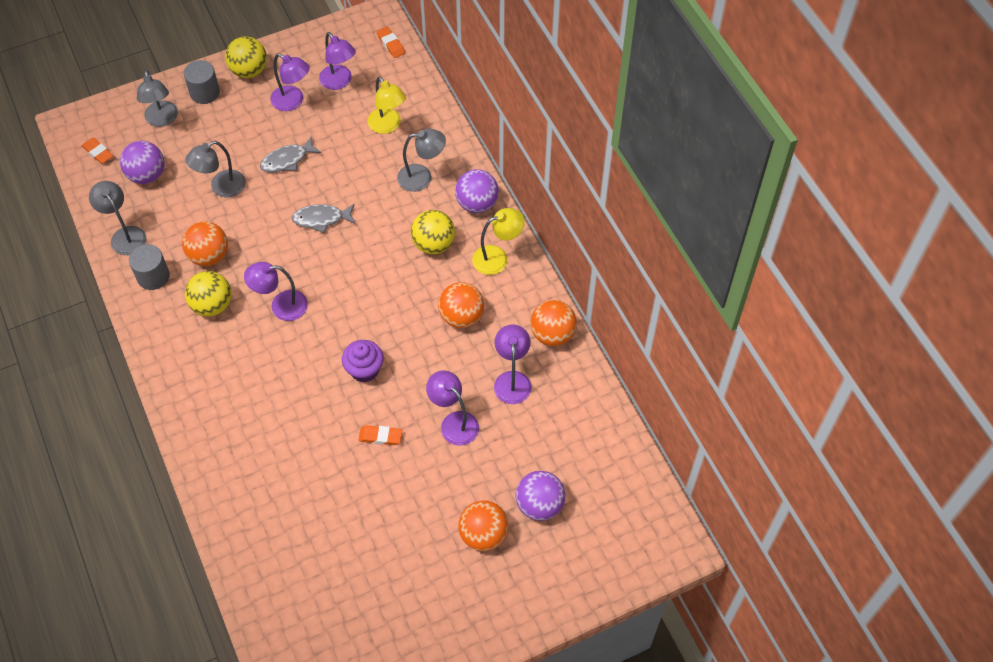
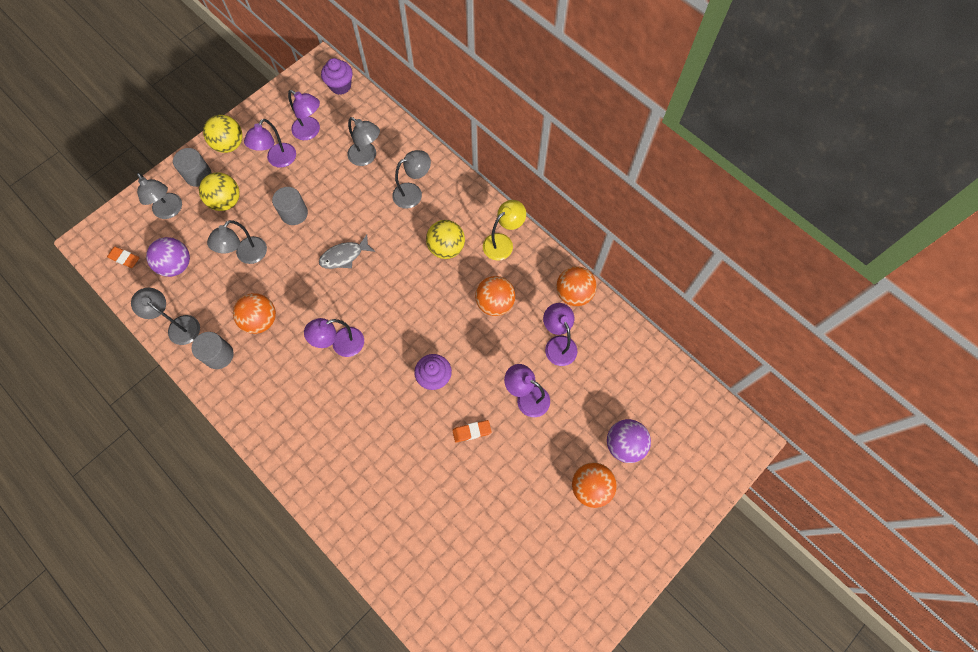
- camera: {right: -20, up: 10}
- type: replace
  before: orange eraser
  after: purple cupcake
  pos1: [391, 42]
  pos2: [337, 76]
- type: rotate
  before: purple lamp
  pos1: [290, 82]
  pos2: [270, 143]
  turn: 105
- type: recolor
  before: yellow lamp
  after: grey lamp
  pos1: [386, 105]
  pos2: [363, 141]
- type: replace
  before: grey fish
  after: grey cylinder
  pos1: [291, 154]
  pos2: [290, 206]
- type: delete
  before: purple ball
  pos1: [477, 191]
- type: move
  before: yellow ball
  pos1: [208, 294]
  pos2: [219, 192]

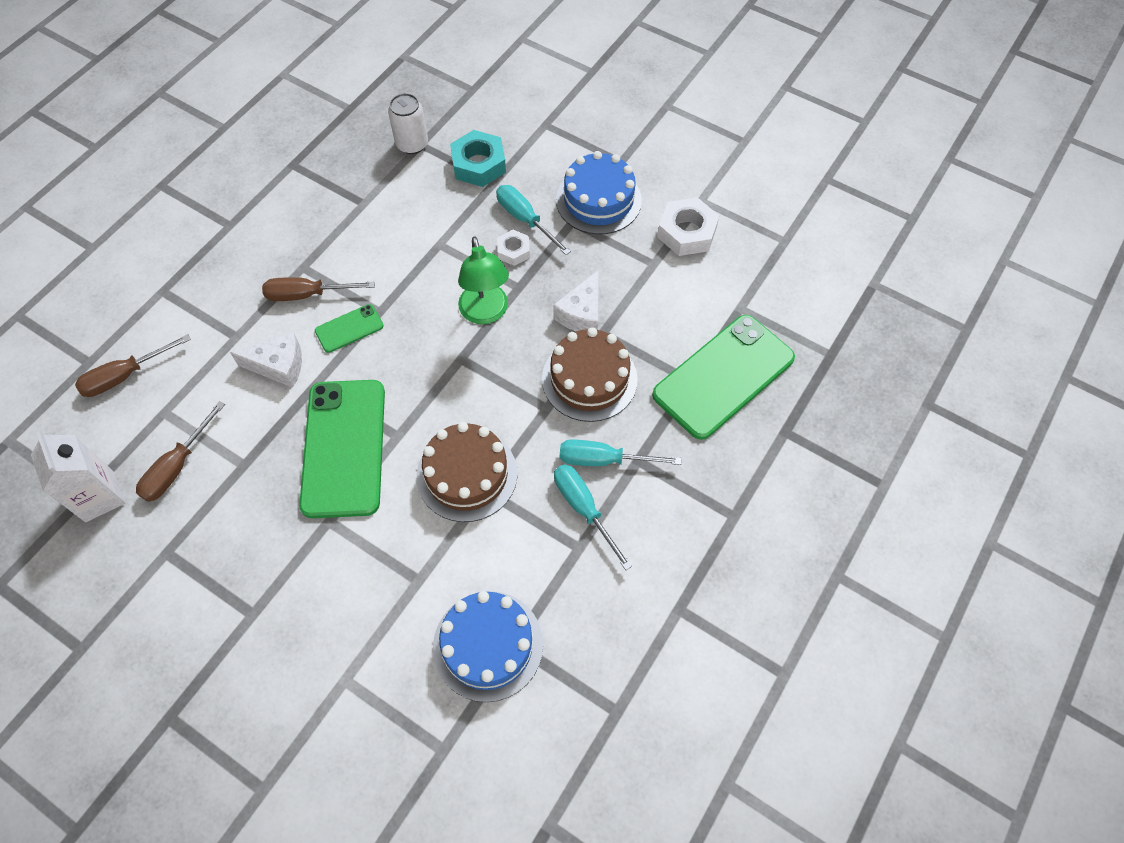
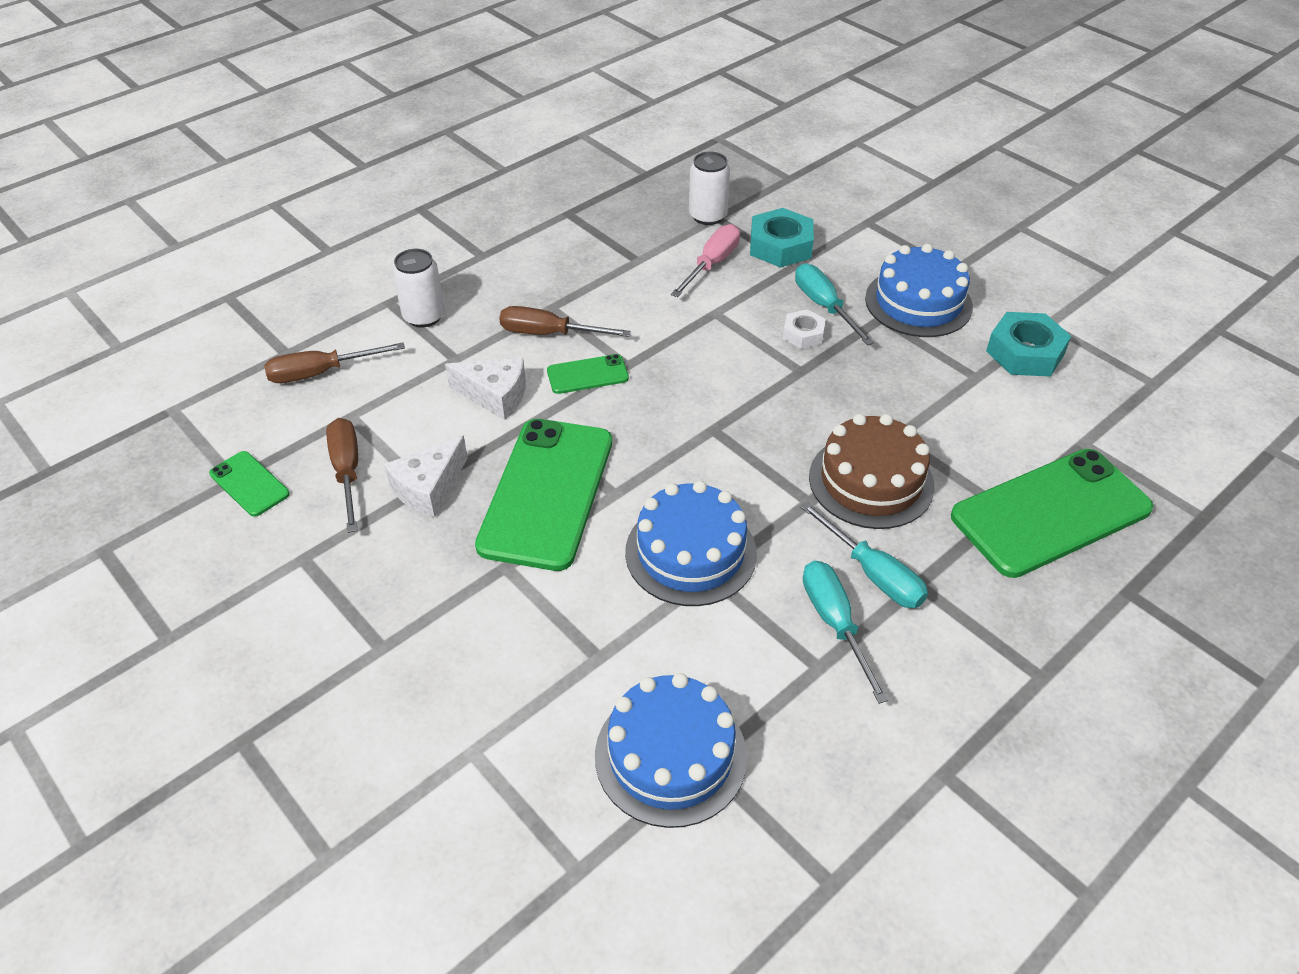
- camera: {right: 15, up: -15}
- type: recolor
  before: white nut
  after: turquoise nut
  pos1: [688, 226]
  pos2: [1028, 344]
- type: delete
  before: green lamp
  pos1: [483, 280]
- type: move
  before: white cheese
  pos1: [576, 300]
  pos2: [426, 476]
- type: rotate
  before: brown screwdriver
  pos1: [180, 451]
  pos2: [342, 475]
  turn: 120
- type: recolor
  before: brown cake
  after: blue cake
  pos1: [467, 472]
  pos2: [691, 543]
- type: replace
  before: white carton
  after: green phone
  pos1: [78, 477]
  pos2: [249, 484]
- type: rotate
  before: turquoise screwdriver
  pos1: [621, 452]
  pos2: [864, 554]
  turn: -150
- type: insert
  after: pink screwdriver
  pos2: [705, 260]
- type: insert
  after: white can
  pos2: [418, 288]

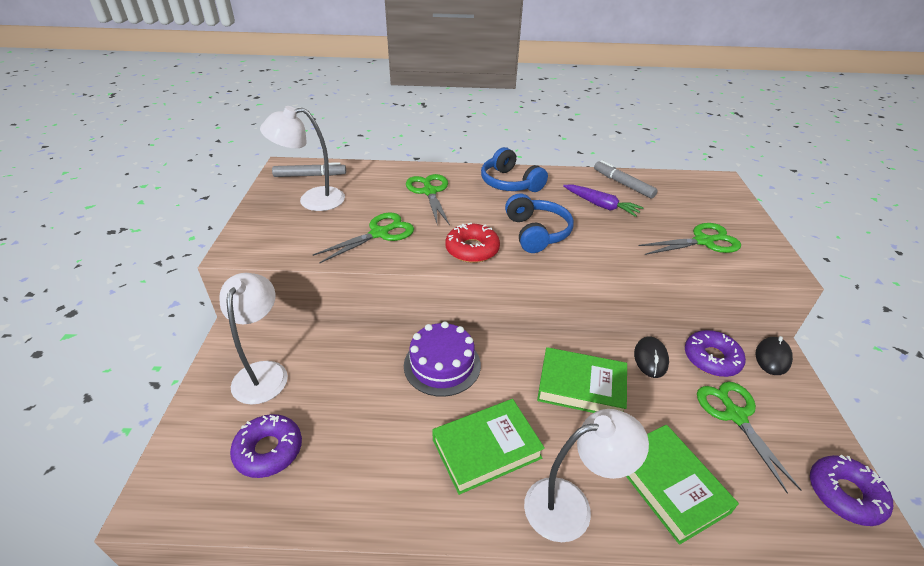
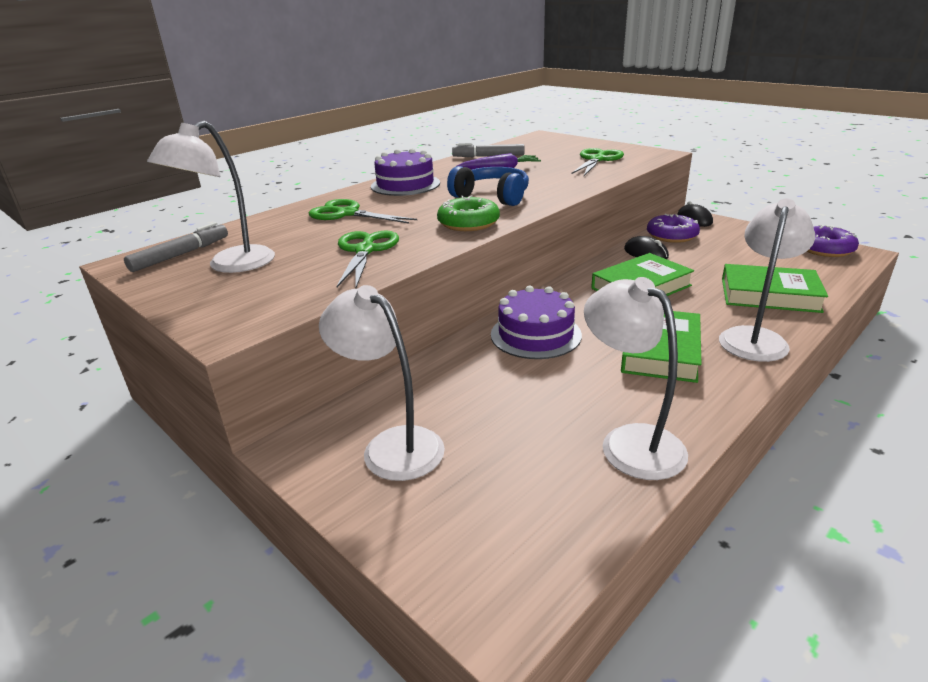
- camera: {right: -45, up: -10}
- type: replace
  before: blue headphones
  after: purple cake
  pos1: [514, 169]
  pos2: [405, 172]
- type: recolor
  before: red donut
  after: green donut
  pos1: [472, 243]
  pos2: [468, 213]
- type: delete
  before: green scissors
  pos1: [749, 438]
- type: delete
  before: purple donut
  pos1: [266, 446]
- type: insert
  after: white lamp
  pos2: [636, 378]

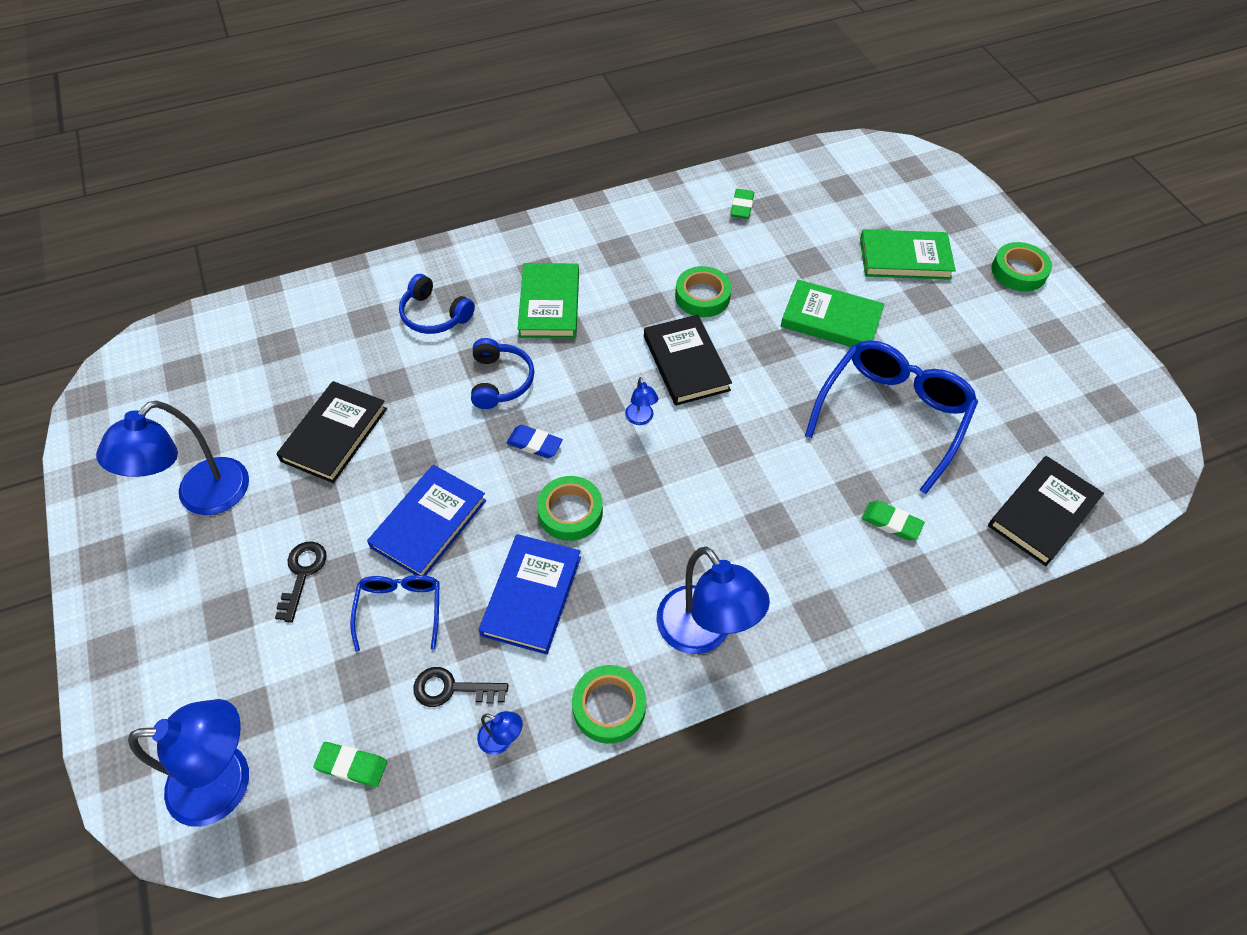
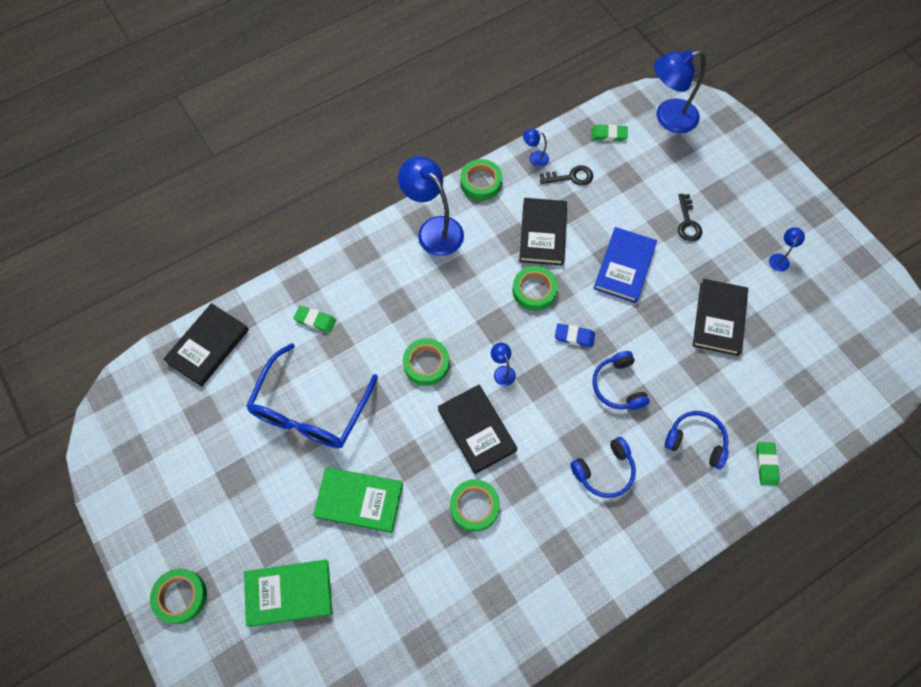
- camera: {right: 170, up: 10}
- type: move
  before: green eraser
  pos1: [742, 204]
  pos2: [768, 464]
- type: replace
  before: green book
  after: blue headphones
  pos1: [548, 300]
  pos2: [603, 467]
- type: resize
  before: blue lamp
  pos1: [172, 458]
  pos2: [787, 249]
  scale: 0.44
- type: recolor
  before: blue book
  after: black book
  pos1: [530, 594]
  pos2: [543, 232]
- type: delete
  before: blue glasses
  pos1: [395, 613]
- type: insert
  after: green tape
  pos2: [426, 362]

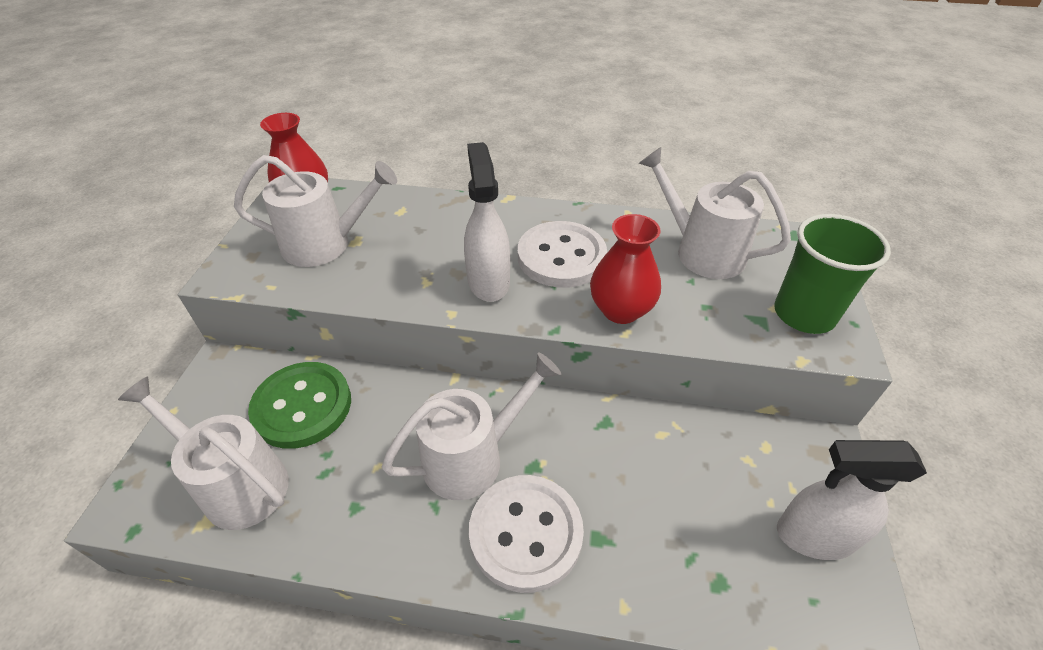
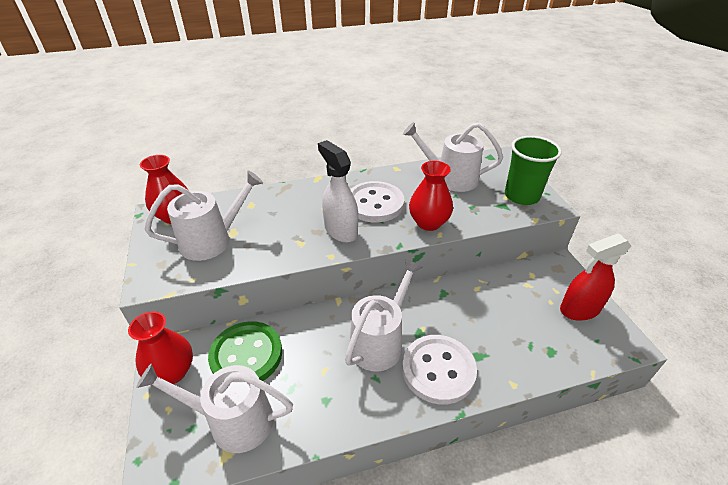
- camera: {right: -25, up: -5}
- type: recolor
  before: white spray bottle
  after: red spray bottle
  pos1: [852, 500]
  pos2: [595, 277]
- type: insert
  after: red vase
  pos2: [160, 347]

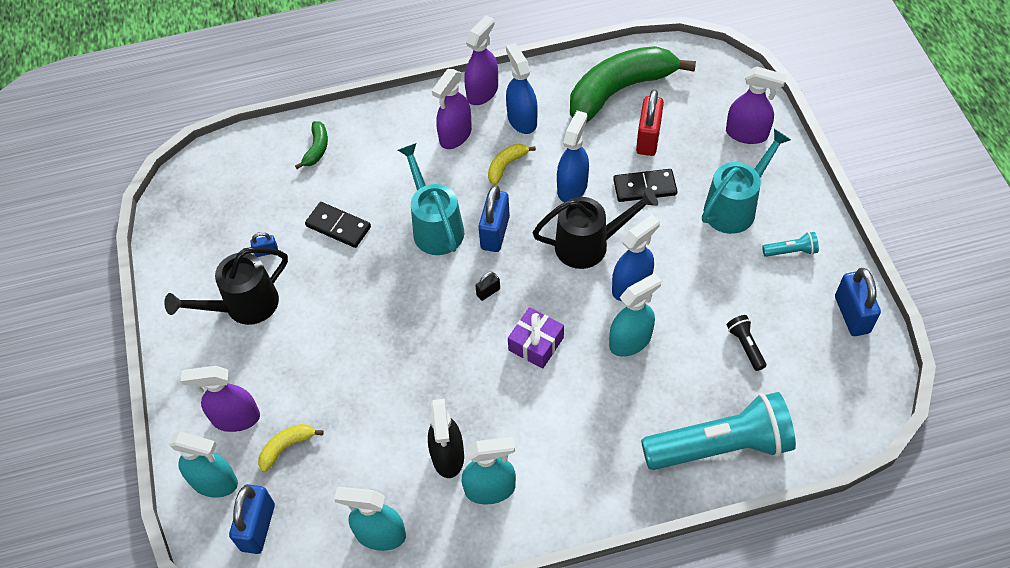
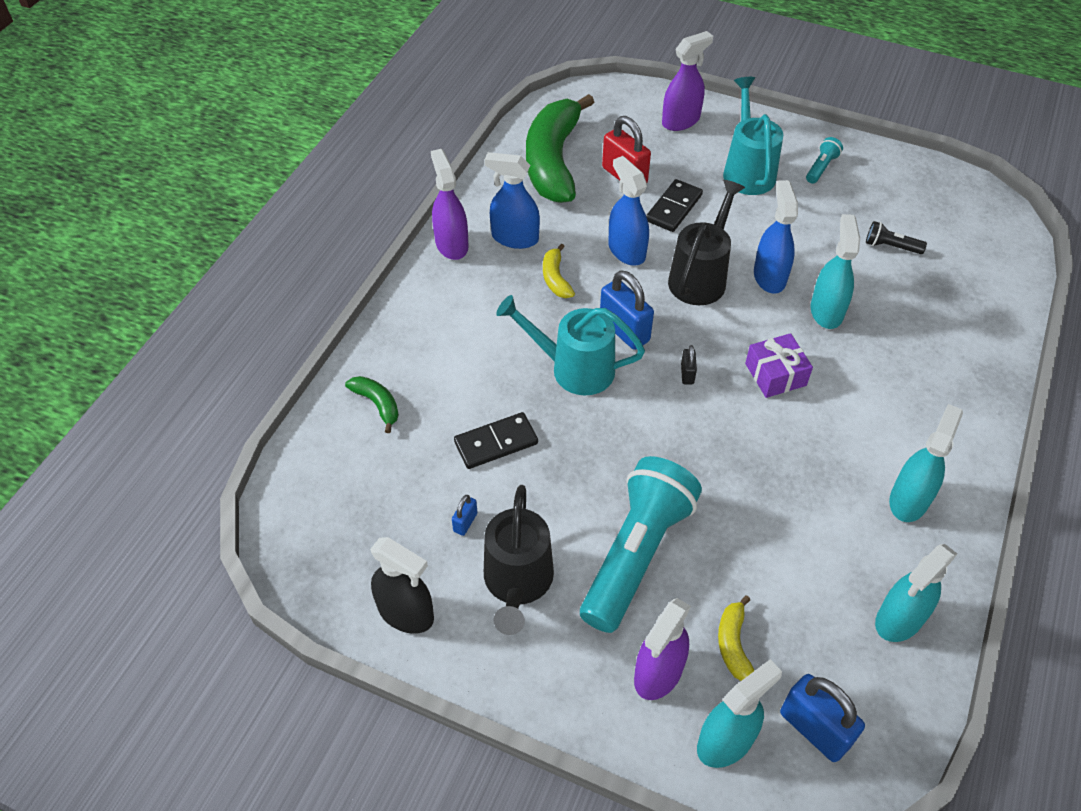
- camera: {right: -55, up: -5}
- type: delete
  before: purple spray bottle
  pos1: [452, 109]
- type: delete
  before: blue padlock
  pos1: [858, 302]
- type: move
  before: turquoise flashlight
  pos1: [718, 431]
  pos2: [641, 544]
- type: move
  before: black spray bottle
  pos1: [446, 438]
  pos2: [402, 585]

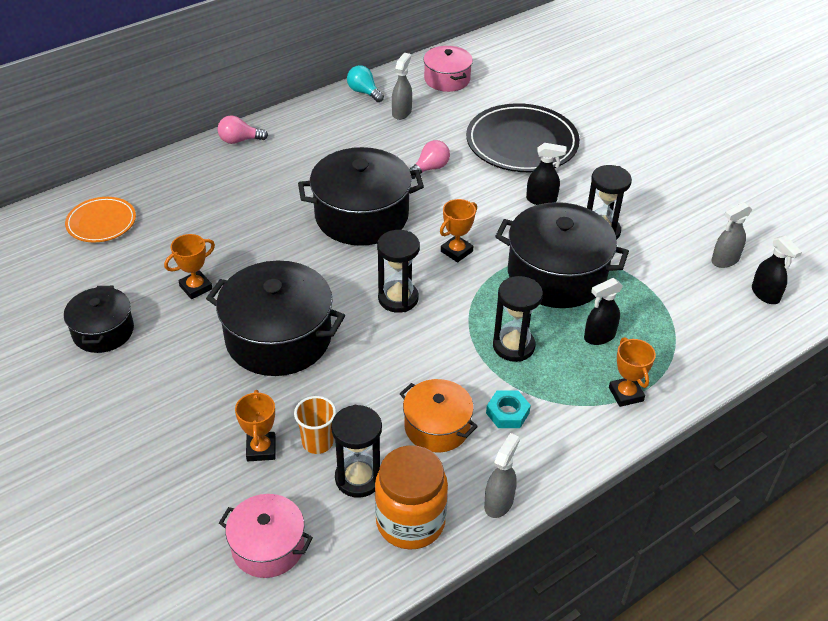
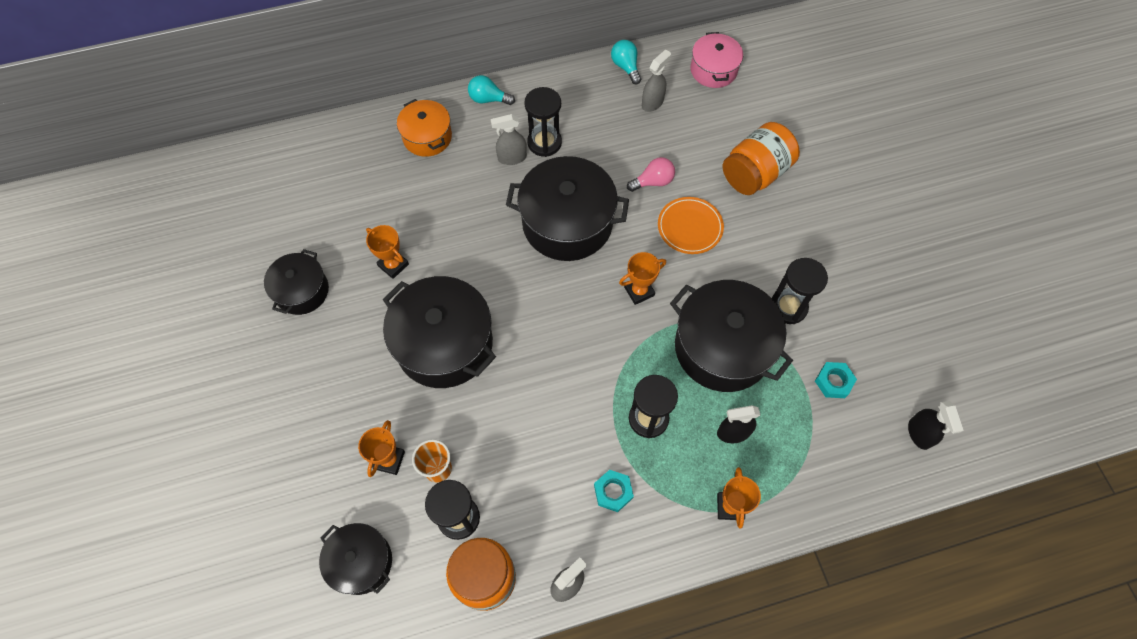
- camera: {right: 20, up: 20}
- type: replace
  before: black plate
  after: orange jar
  pos1: [523, 137]
  pos2: [761, 158]
- type: recolor
  before: pink light bulb
  after: turquoise light bulb
  pos1: [243, 130]
  pos2: [491, 90]
- type: delete
  before: black spray bottle
  pos1: [546, 174]
- type: move
  before: orange plate
  pos1: [100, 219]
  pos2: [691, 225]
- type: move
  before: grey spray bottle
  pos1: [732, 235]
  pos2: [509, 139]
- type: move
  before: black hourglass
  pos1: [398, 271]
  pos2: [543, 122]
- type: rotate
  before: orange trophy
  pos1: [189, 266]
  pos2: [387, 252]
  turn: 60
- type: move
  before: orange pot
  pos1: [439, 415]
  pos2: [424, 128]
- type: recolor
  before: pink pot
  after: black pot
  pos1: [266, 536]
  pos2: [355, 559]
- type: insert
  after: turquoise nut
  pos2: [836, 380]

